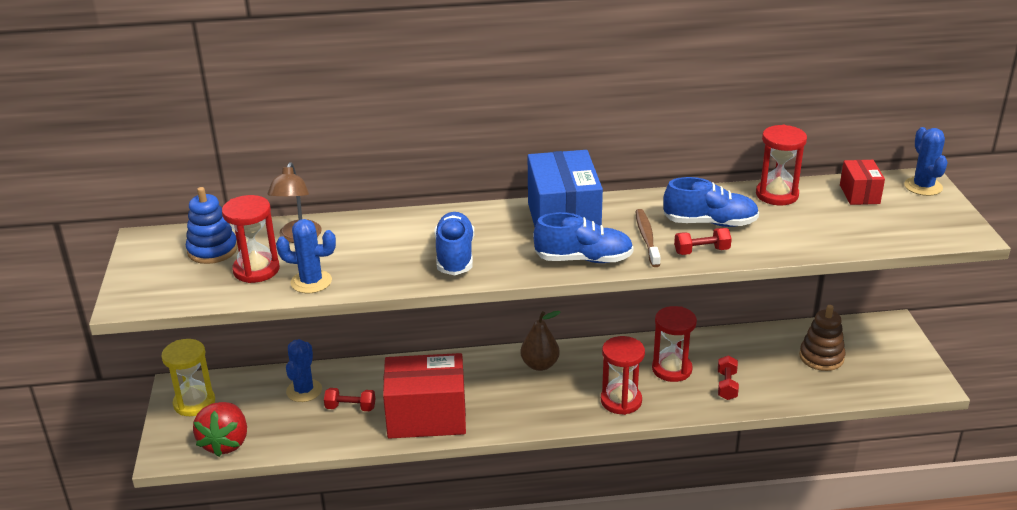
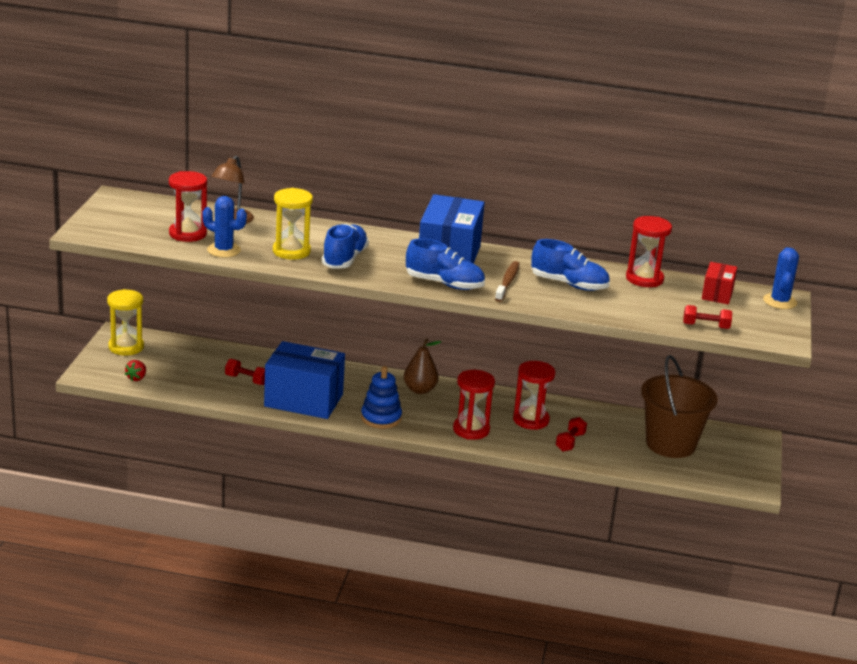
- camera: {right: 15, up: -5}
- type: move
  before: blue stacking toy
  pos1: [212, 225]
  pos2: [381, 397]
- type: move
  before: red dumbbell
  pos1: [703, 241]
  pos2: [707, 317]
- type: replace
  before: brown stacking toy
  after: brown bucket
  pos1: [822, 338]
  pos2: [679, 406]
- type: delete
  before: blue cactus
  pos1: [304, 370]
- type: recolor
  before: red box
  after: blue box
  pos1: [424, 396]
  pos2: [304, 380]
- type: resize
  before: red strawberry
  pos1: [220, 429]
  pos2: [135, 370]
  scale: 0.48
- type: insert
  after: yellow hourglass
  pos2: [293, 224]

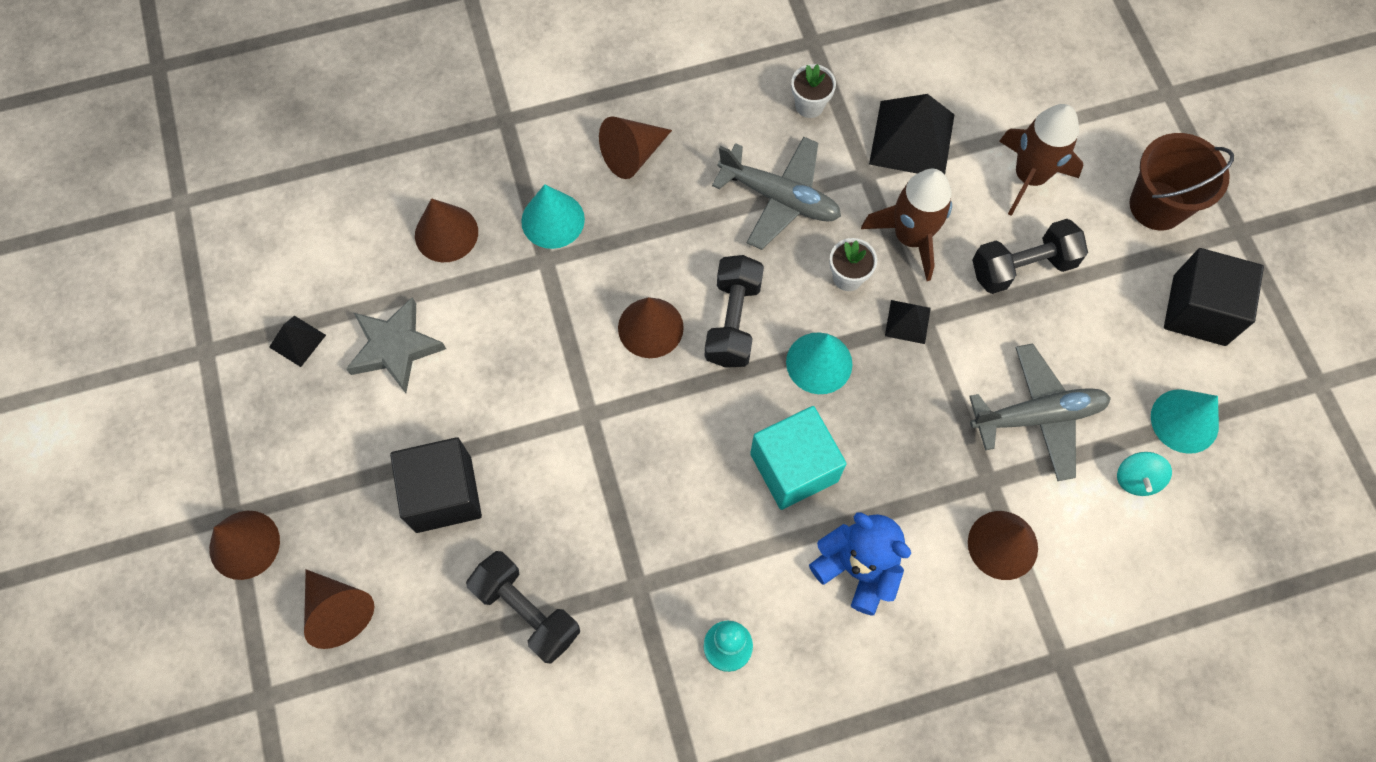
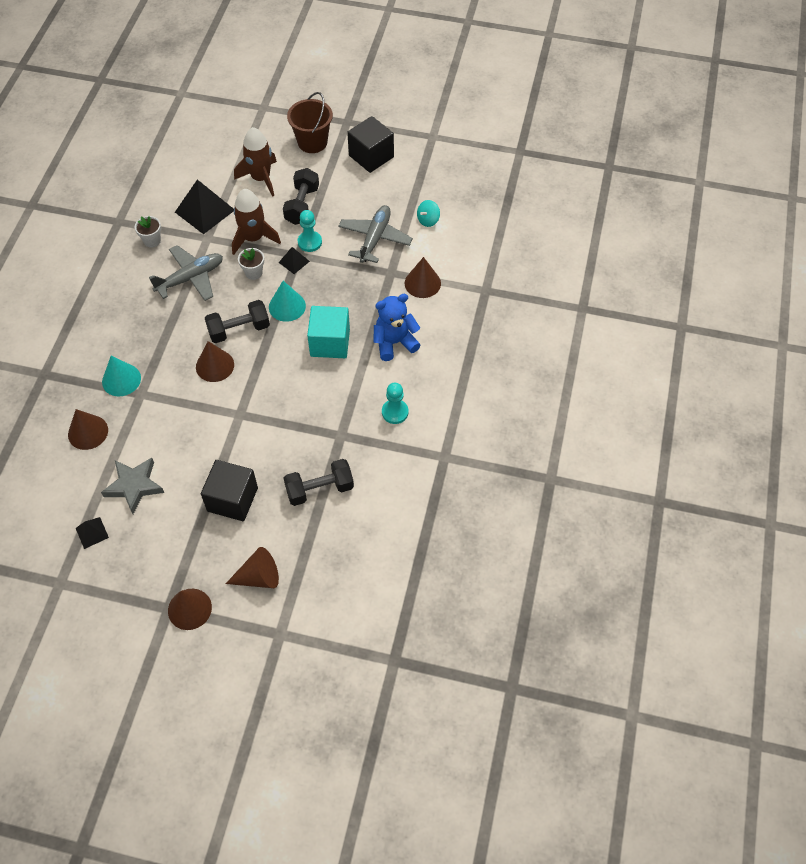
- camera: {right: -60, up: -10}
- type: delete
  before: brown cone
  pos1: [635, 147]
- type: rotate
  before: black dumbbell
  pos1: [734, 311]
  pos2: [237, 321]
  turn: -60
- type: delete
  before: turquoise cone
  pos1: [1185, 421]
- type: rotate
  before: turquoise spinning top
  pos1: [1144, 474]
  pos2: [428, 213]
  turn: 90
- type: insert
  after: turquoise pawn
  pos2: [310, 231]

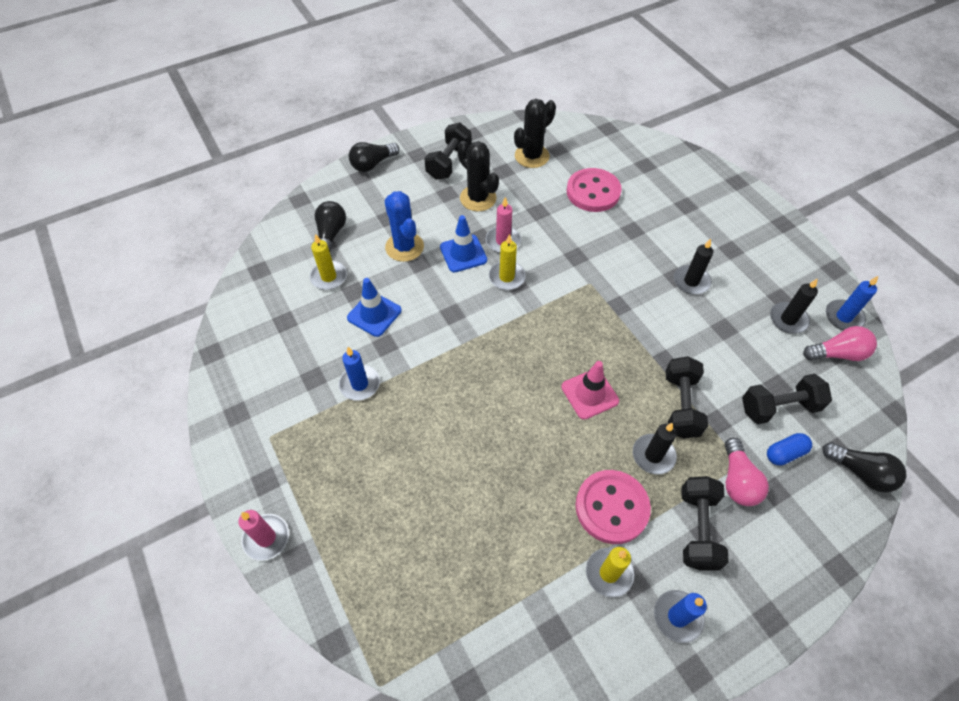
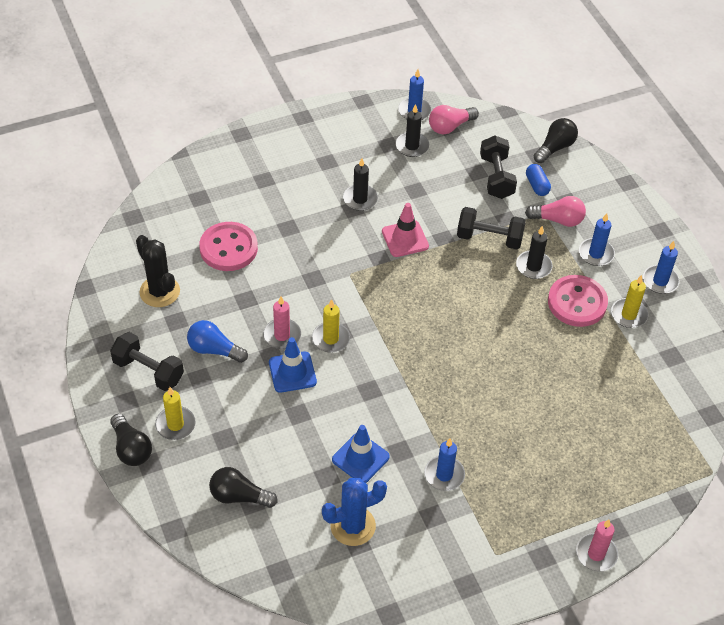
- camera: {right: -85, up: -5}
- type: replace
  before: black cactus
  after: blue light bulb
  pos1: [478, 176]
  pos2: [217, 341]
- type: move
  before: blue cactus
  pos1: [404, 226]
  pos2: [354, 512]
- type: move
  before: yellow candle
  pos1: [328, 262]
  pos2: [175, 413]
- type: rotate
  before: pink light bulb
  pos1: [840, 343]
  pos2: [454, 119]
  turn: -120
- type: move
  before: pink traffic cone
  pos1: [590, 390]
  pos2: [405, 230]
- type: replace
  before: black dumbbell
  after: blue candle
  pos1: [705, 523]
  pos2: [597, 239]

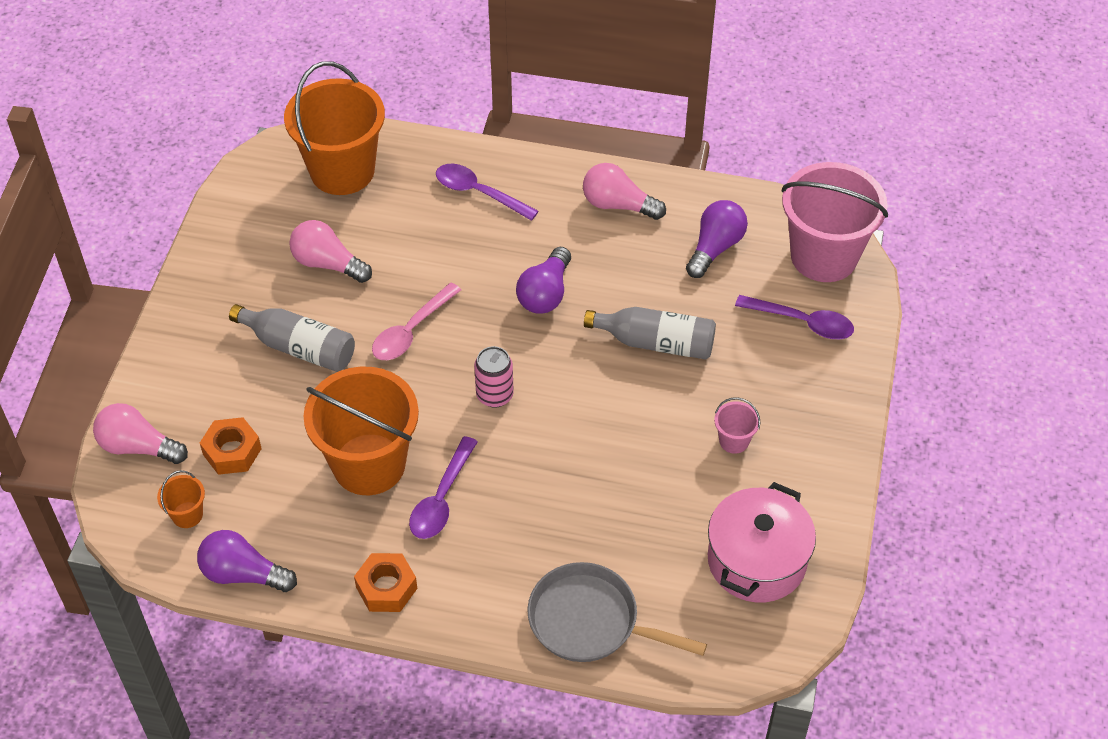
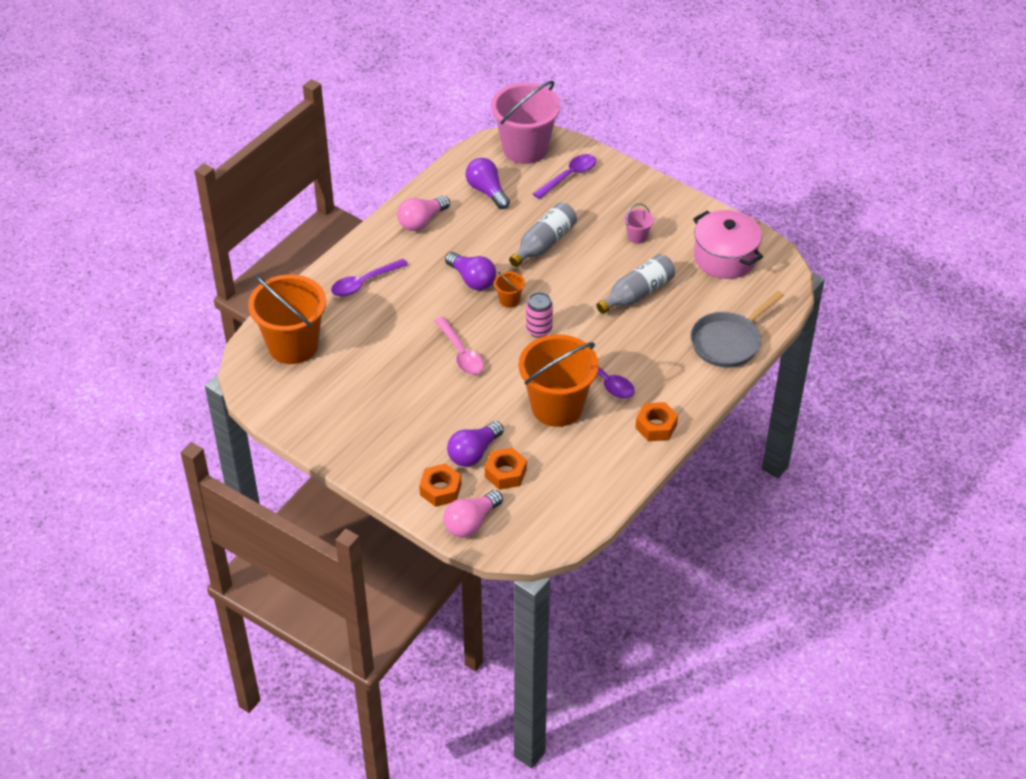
- camera: {right: -65, up: -5}
- type: delete
  before: pink light bulb
  pos1: [330, 251]
- type: move
  before: grey bottle
  pos1: [292, 338]
  pos2: [635, 284]
- type: move
  before: orange bucket
  pos1: [181, 499]
  pos2: [509, 290]
- type: move
  before: purple light bulb
  pos1: [247, 561]
  pos2: [475, 444]
- type: insert
  after: orange nut
  pos2: [440, 485]

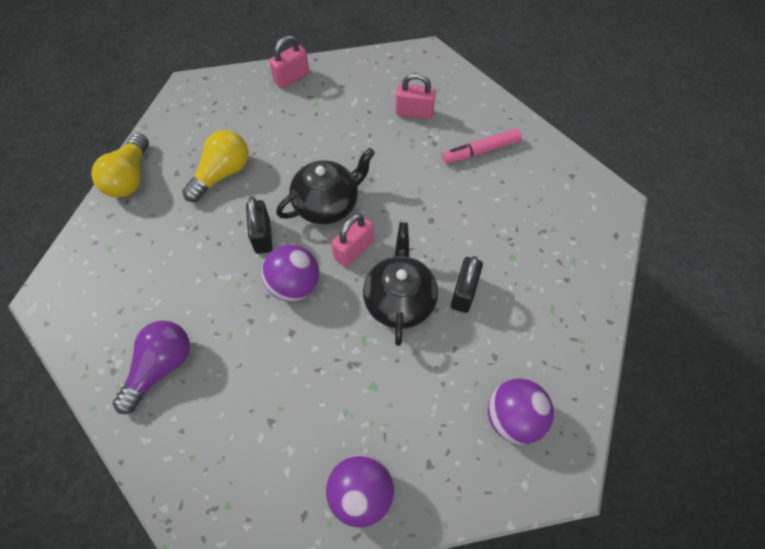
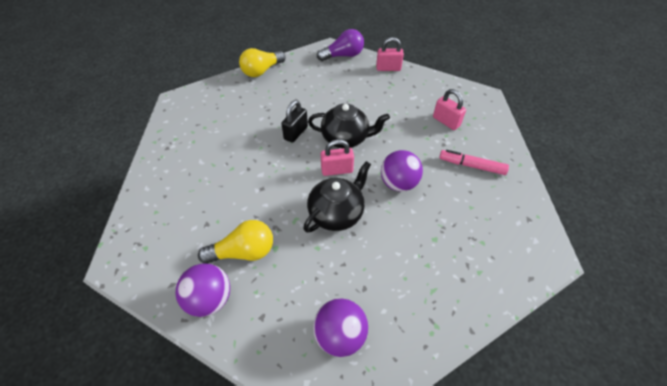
- camera: {right: 40, up: -10}
- type: move
  before: yellow light bulb
  pos1: [215, 166]
  pos2: [235, 242]
- type: move
  before: purple ball
  pos1: [290, 273]
  pos2: [402, 171]
- type: delete
  before: black padlock
  pos1: [467, 284]
- type: move
  before: purple light bulb
  pos1: [151, 367]
  pos2: [340, 45]

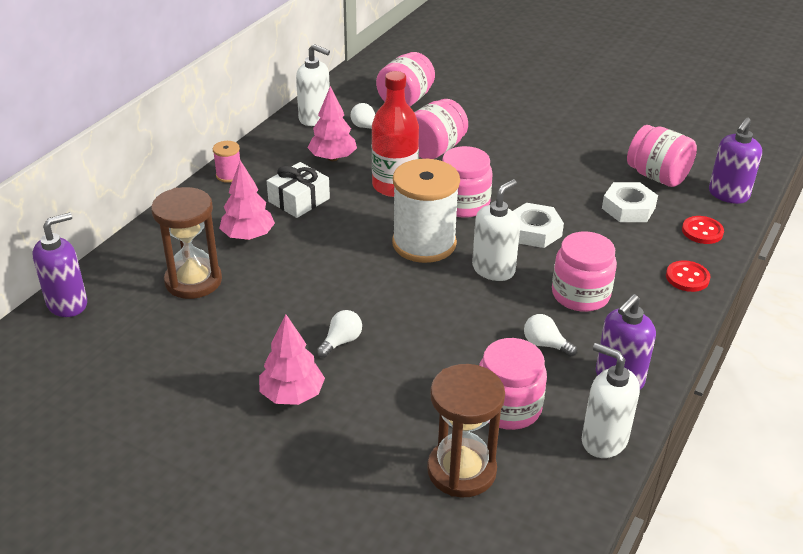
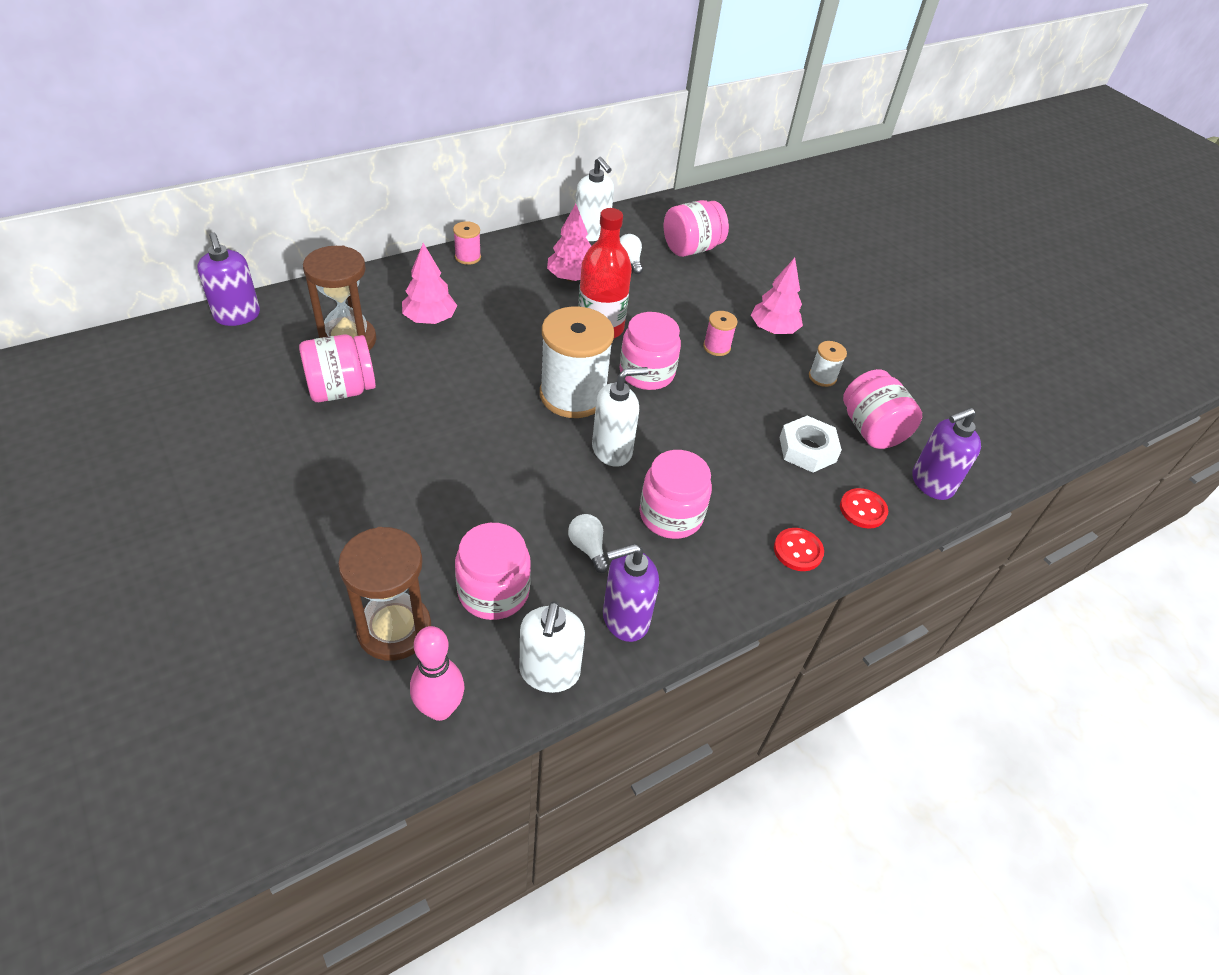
- camera: {right: 25, up: 10}
- type: move
  before: pink jar
  pos1: [441, 129]
  pos2: [337, 368]
- type: delete
  before: white gift
  pos1: [298, 190]
- type: delete
  before: white nut
  pos1: [538, 225]
- type: rotate
  before: purple soap dispenser
  pos1: [60, 264]
  pos2: [228, 279]
  turn: 75
- type: delete
  before: white light bulb
  pos1: [339, 334]
- type: move
  before: pink tree
  pos1: [292, 359]
  pos2: [777, 296]
- type: rotate
  before: white soap dispenser
  pos1: [611, 400]
  pos2: [552, 647]
  turn: -150
- type: insert
  after: pink spool
  pos2: [720, 333]
- type: insert
  after: white spool
  pos2: [828, 364]
- type: insert
  after: pink bowling pin
  pos2: [437, 673]

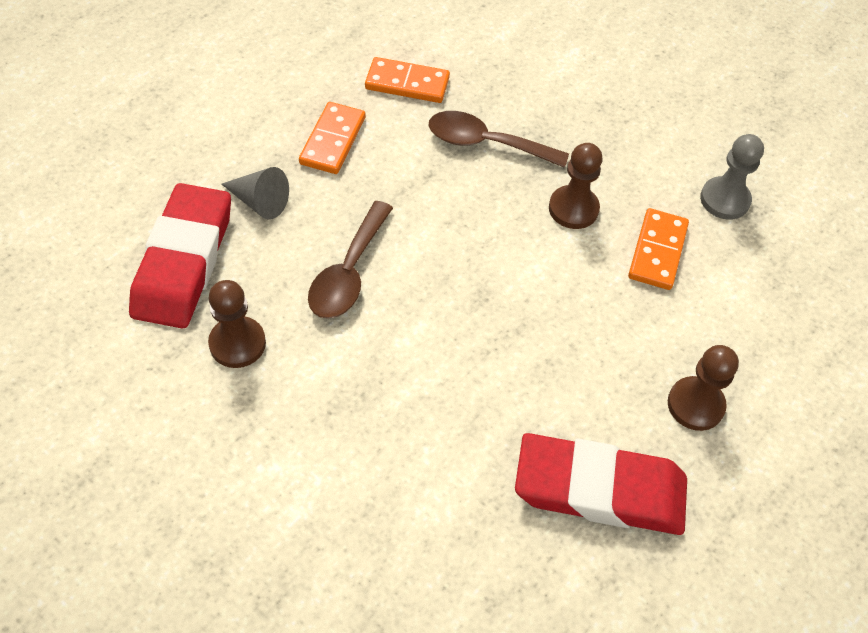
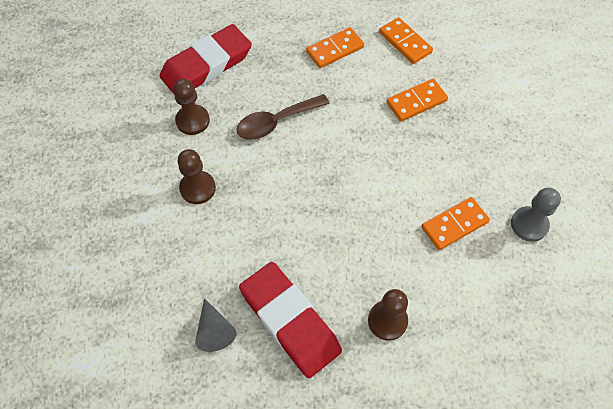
- camera: {right: 45, up: 5}
- type: replace
  before: brown spoon
  after: orange domino
  pos1: [499, 139]
  pos2: [417, 100]
- type: move
  before: brown pawn
  pos1: [576, 186]
  pos2: [197, 176]
- type: move
  before: grey cone
  pos1: [255, 193]
  pos2: [216, 325]

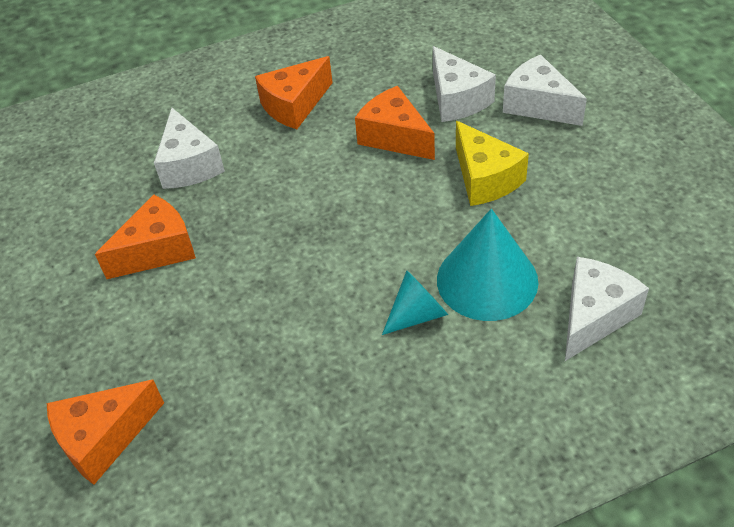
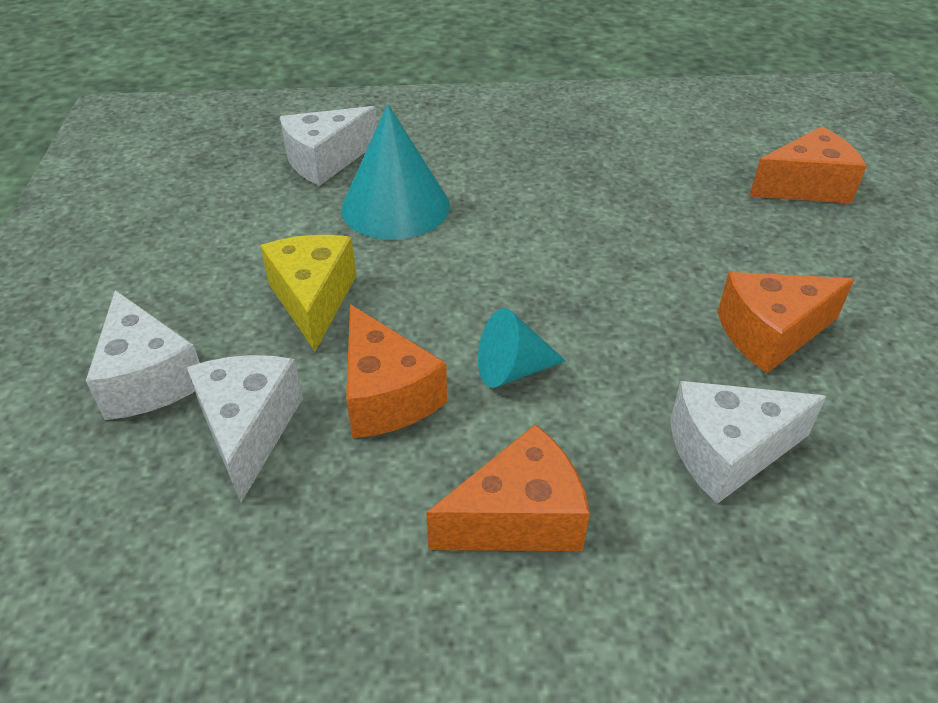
- camera: {right: -165, up: -5}
- type: rotate
  before: white cheese
  pos1: [189, 148]
  pos2: [748, 442]
  turn: -105
- type: move
  before: turquoise cone
  pos1: [415, 303]
  pos2: [522, 348]

